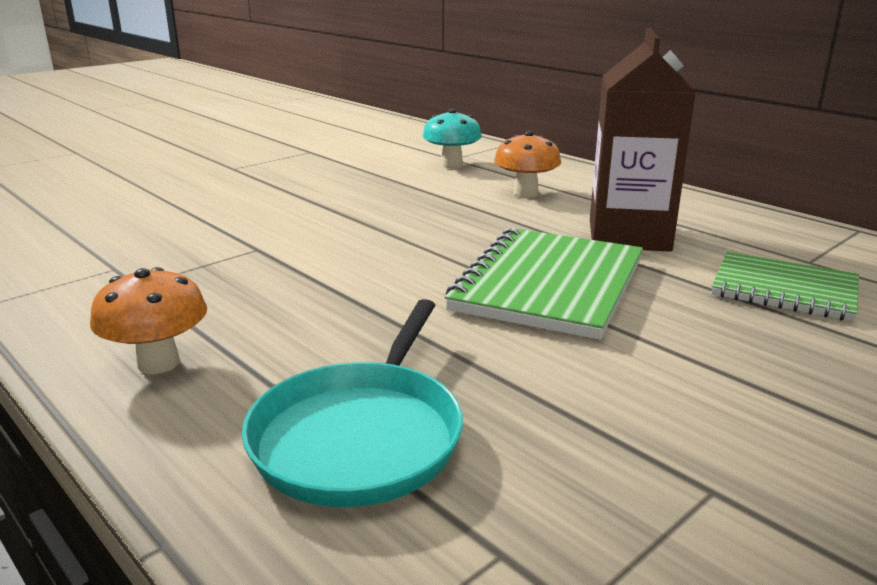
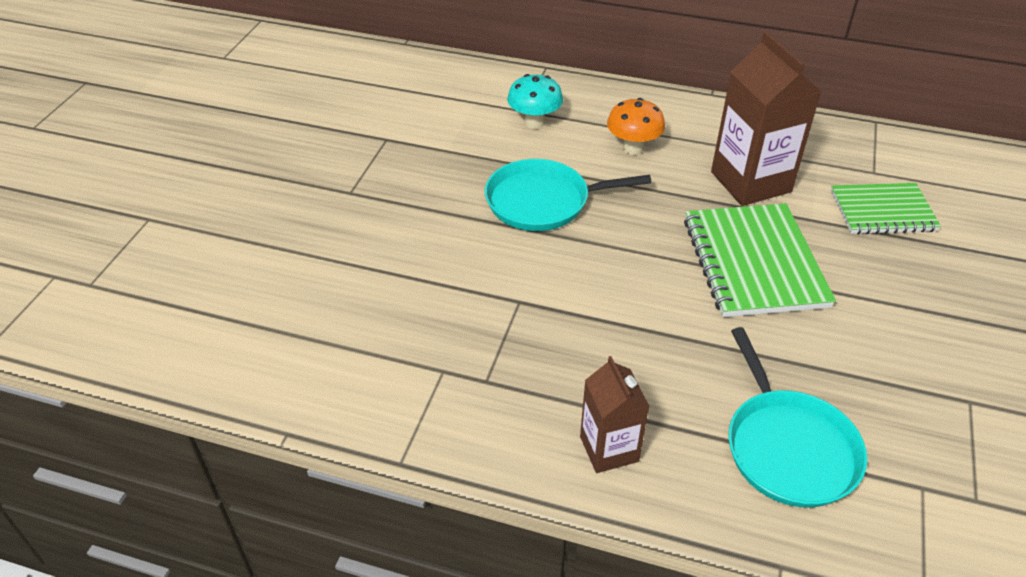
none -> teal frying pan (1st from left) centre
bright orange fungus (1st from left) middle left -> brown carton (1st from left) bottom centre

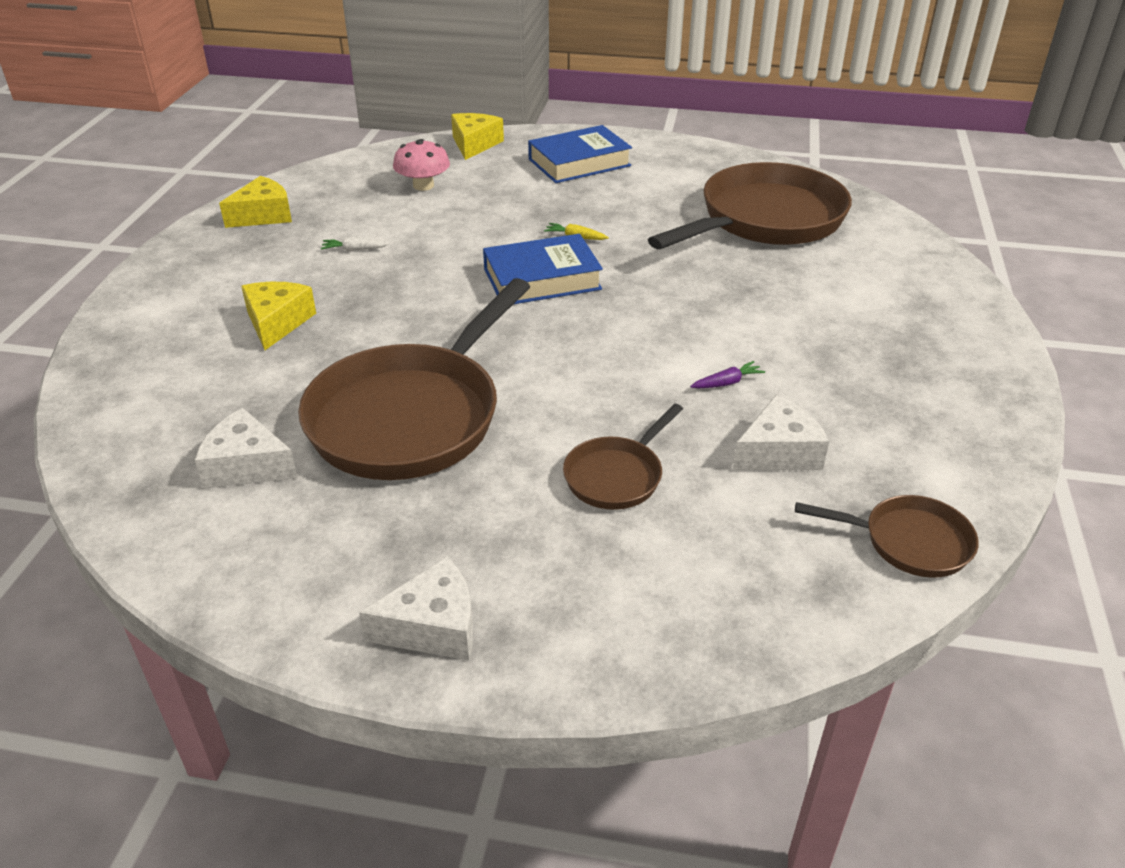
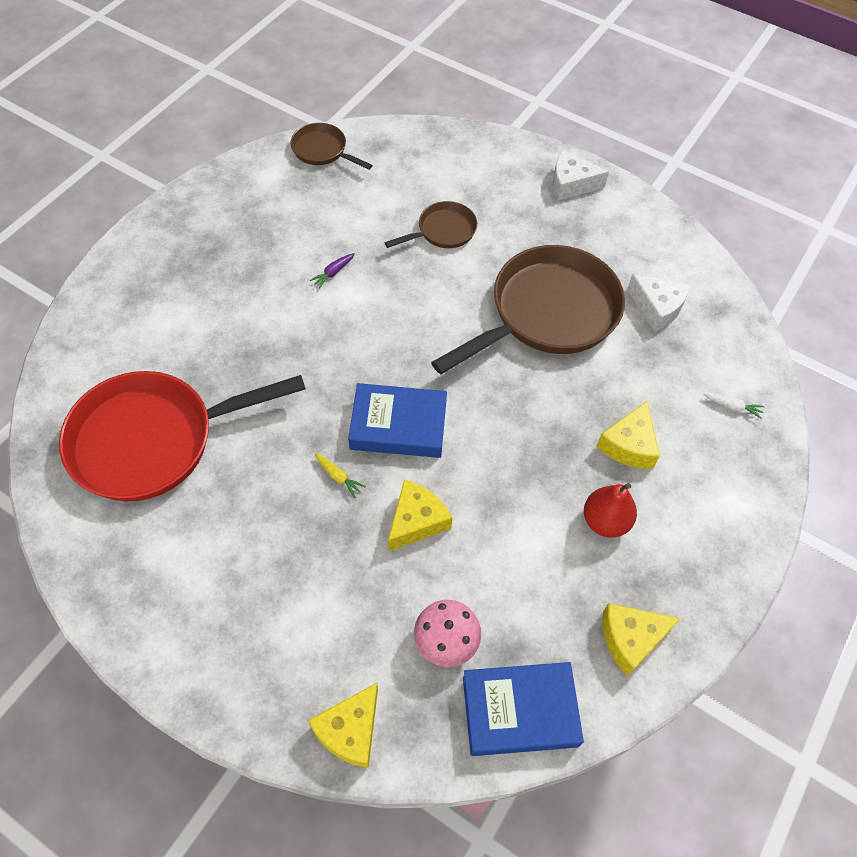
brown frying pan (3rd from left) top right -> crimson frying pan middle left
royal purple carrot centre -> royal purple carrot top centre, 45 degrees counterclockwise
none -> golden cheese (2nd from left) centre
royal blue hardcover (2nd from left) top centre -> royal blue hardcover (2nd from left) bottom centre, move
none -> crimson pear fruit middle right
pure white carrot top left -> pure white carrot middle right, move
pure white cheese (3rd from left) middle right -> none

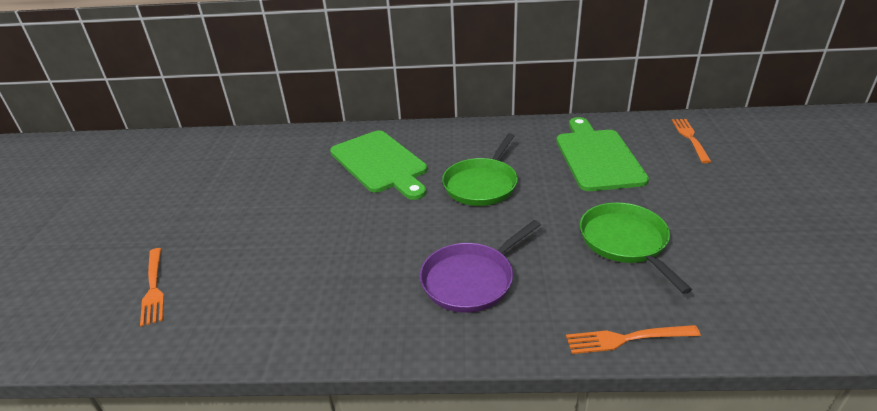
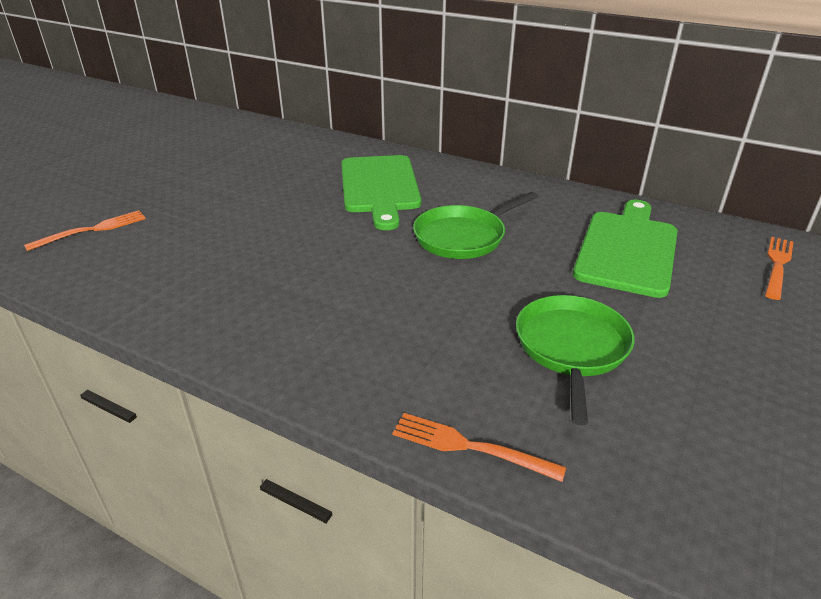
bright orange dinner fork (1st from left) bottom left -> bright orange dinner fork (1st from left) middle left, 135 degrees counterclockwise
royal purple frying pan centre -> none

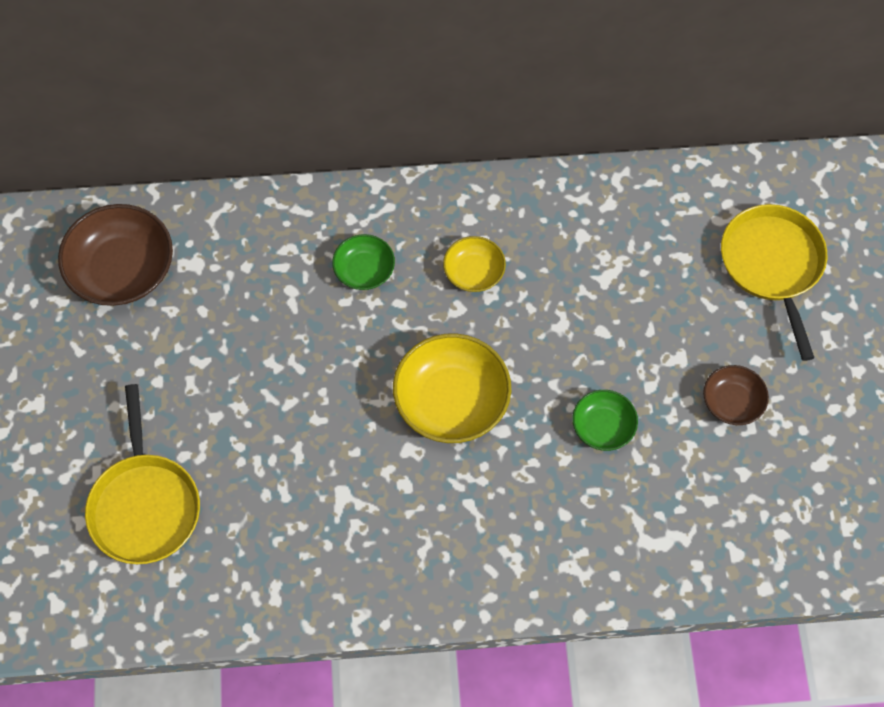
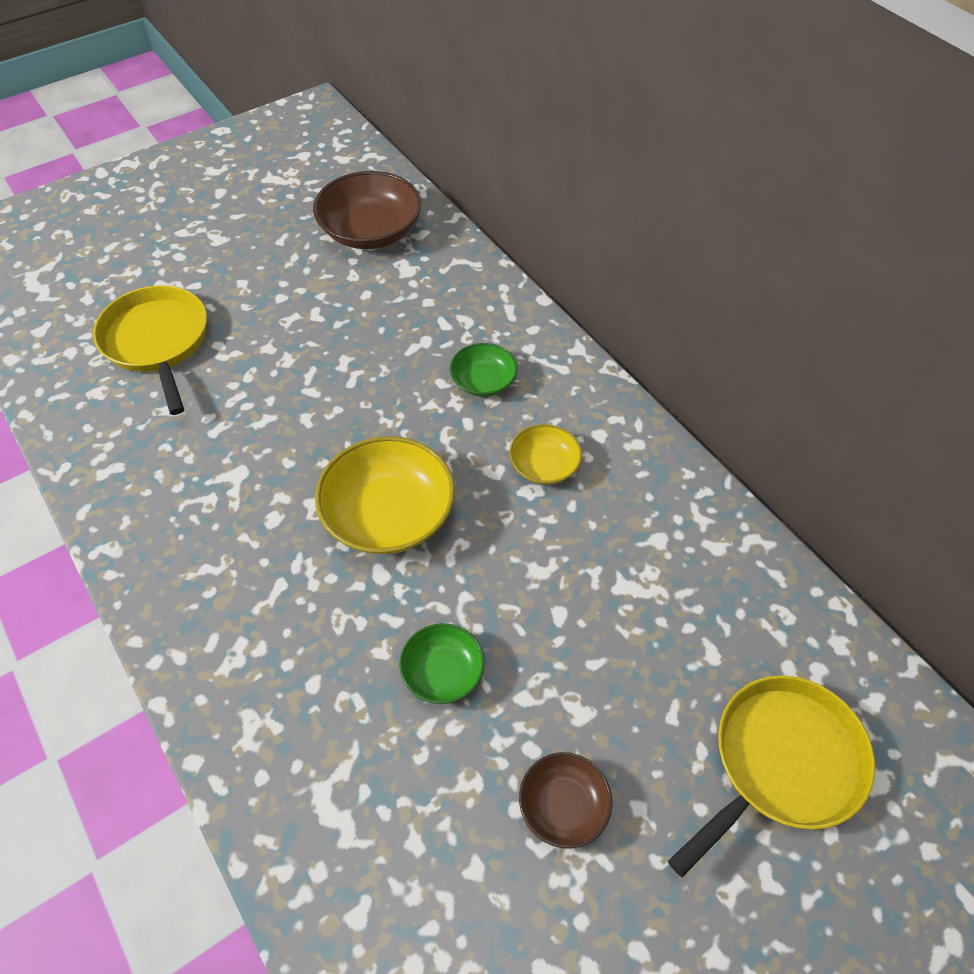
golden frying pan (1st from left) bottom left -> golden frying pan (1st from left) middle left, 105 degrees clockwise

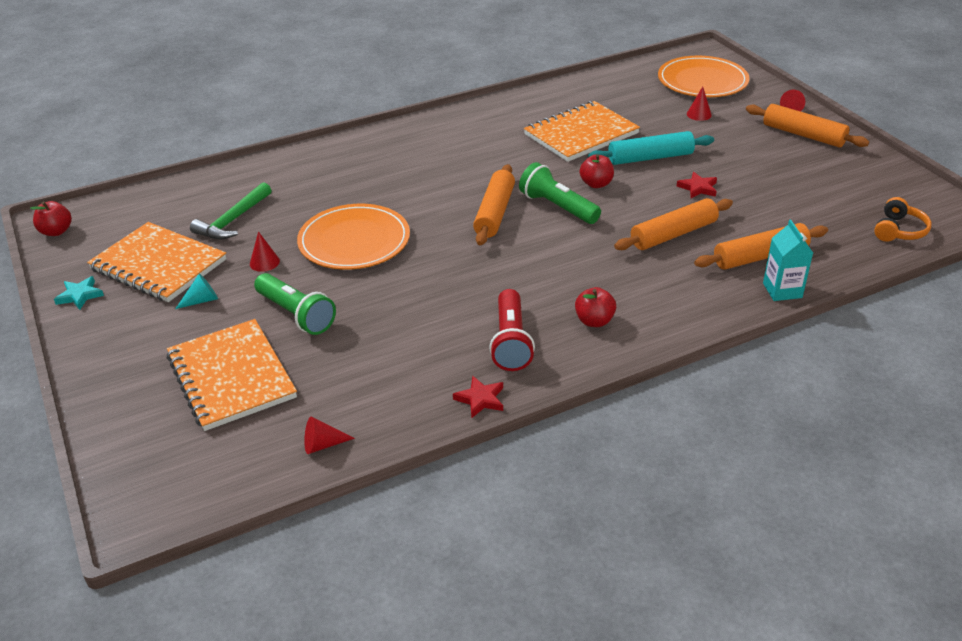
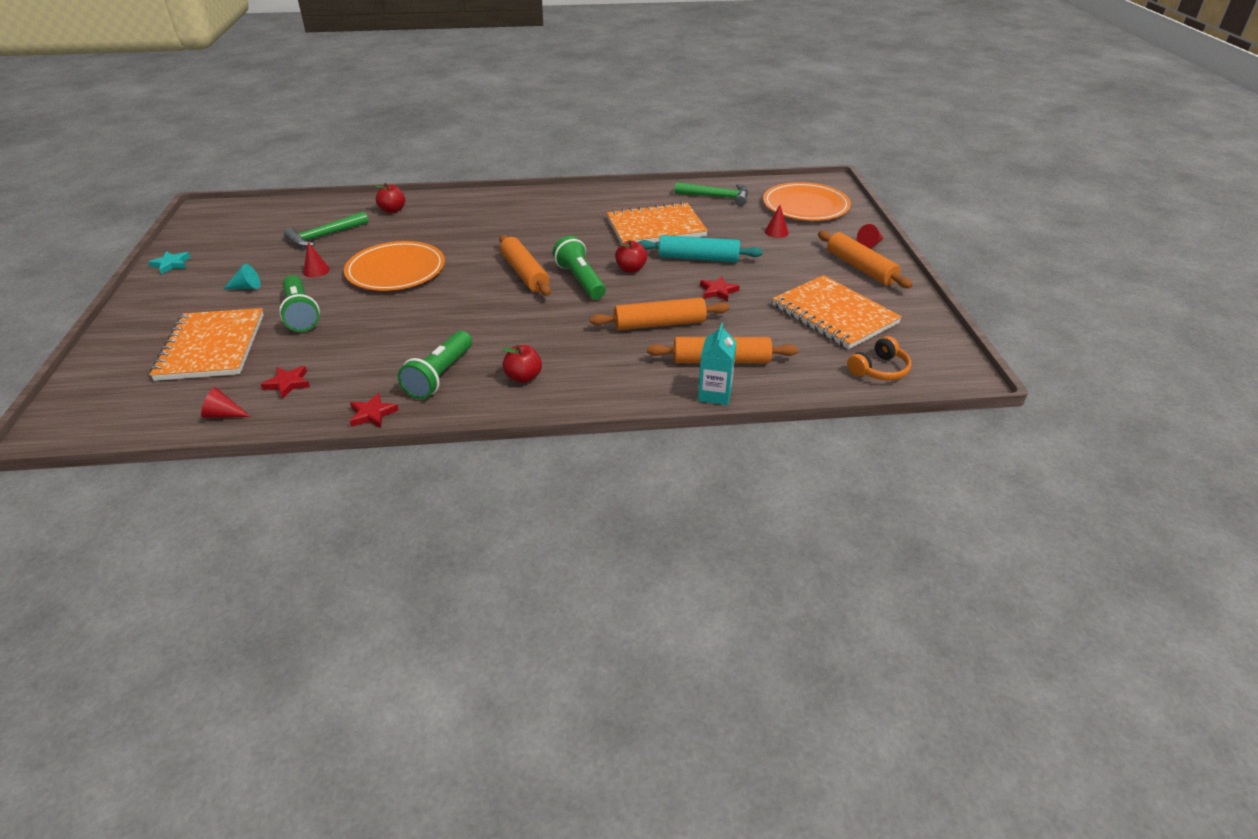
none -> crimson five-pointed star (1st from left) middle left
crimson apple (1st from left) middle left -> crimson apple (1st from left) top left, move
crimson flashlight centre -> leaf-green flashlight (2nd from left) centre
bright orange pastry roller (1st from left) top centre, 60 degrees counterclockwise
none -> leaf-green carpenter's hammer (2nd from left) top centre
bright orange notepad (1st from left in the first image) middle left -> bright orange notepad (3rd from left) centre, move

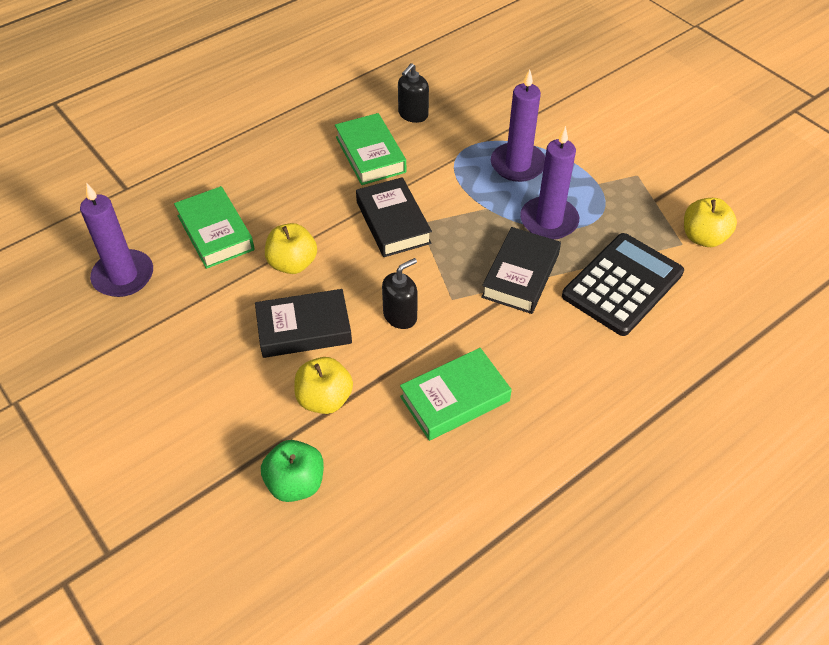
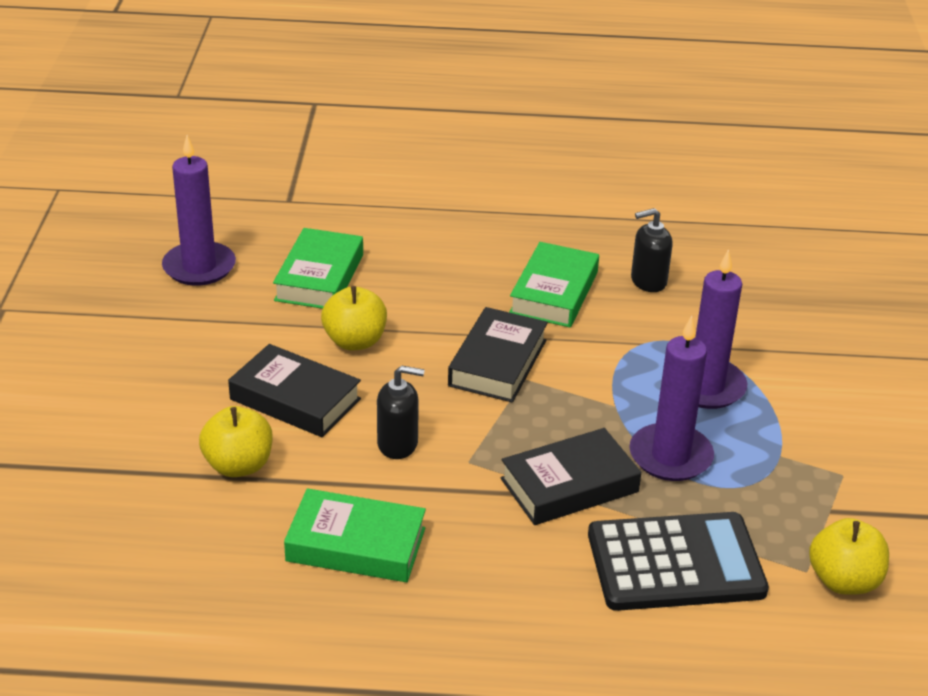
leaf-green apple bottom centre -> none

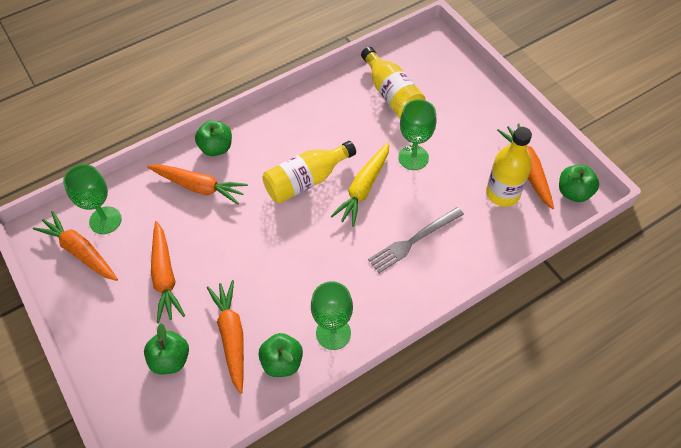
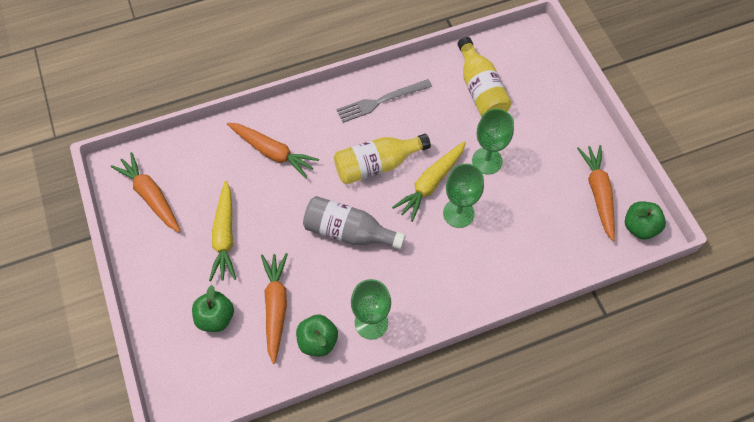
bright orange carrot (2nd from left) middle left -> golden carrot (1st from left) middle left
none -> ash-grey flask centre
ash-grey dinner fork centre -> ash-grey dinner fork top centre, move
leaf-green goblet (1st from left in the first image) middle left -> leaf-green goblet (2nd from left) centre, move
leaf-green apple (2nd from left) top left -> none
golden flask (3rd from left) middle right -> none

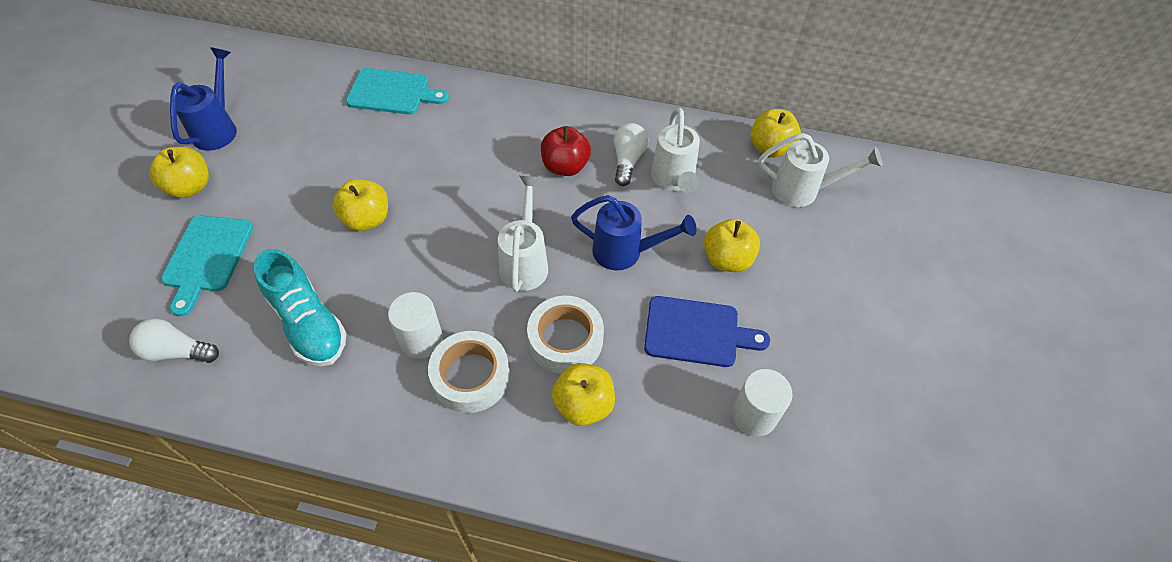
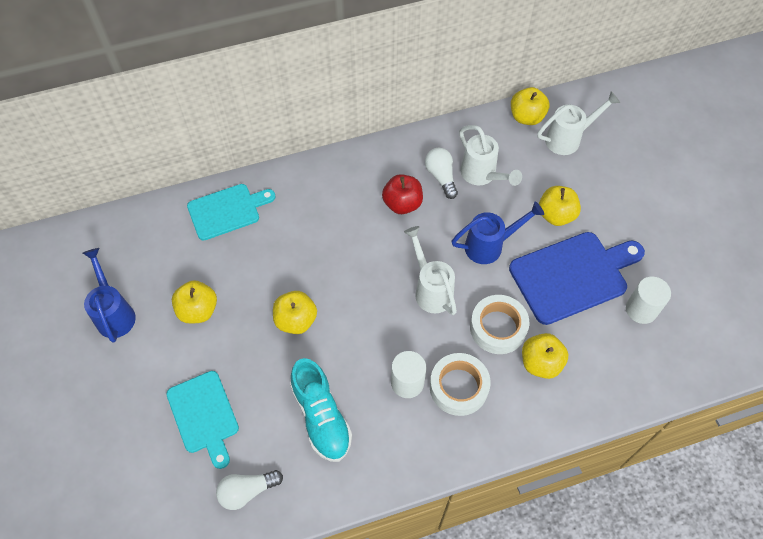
golden apple (1st from left) top left -> golden apple (1st from left) middle left, move
teal sneaker middle left -> teal sneaker bottom centre, 45 degrees clockwise
royal blue chopping board centre -> royal blue chopping board middle right, x1.51

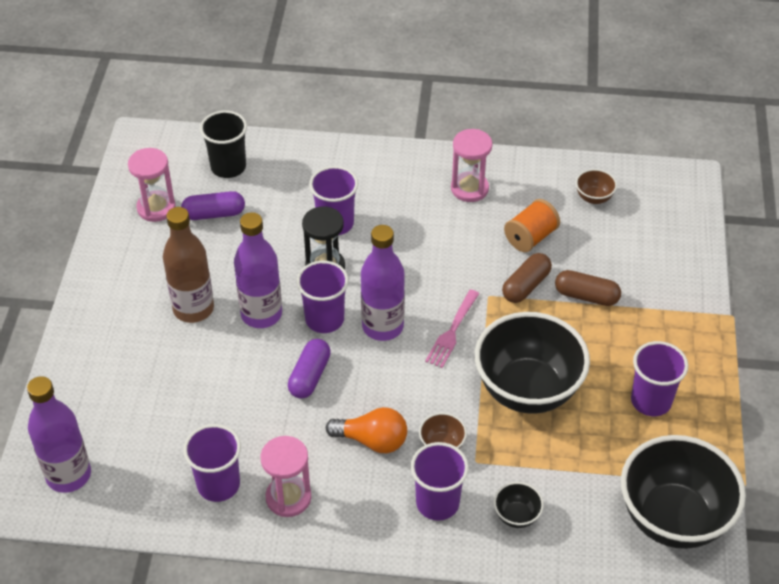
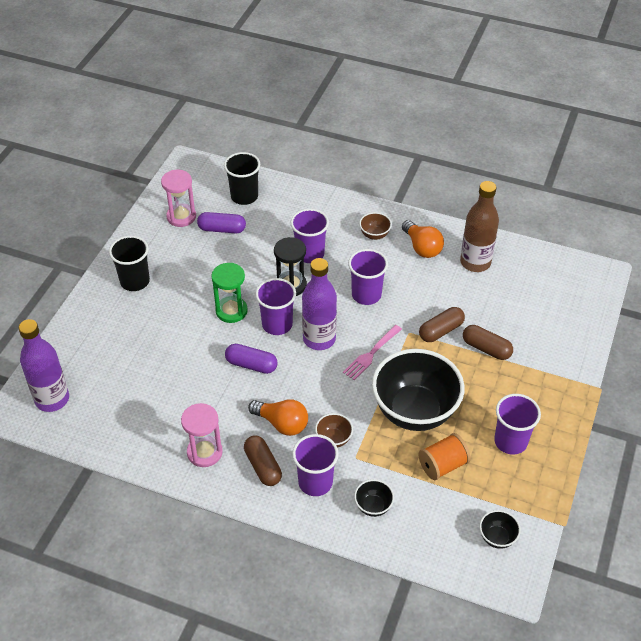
none -> ebony tumbler (1st from left) middle left
royal purple flask (2nd from left) middle left -> leaf-green sand timer centre
royal purple pill shape (2nd from left) centre, 75 degrees clockwise
none -> brown pill shape (1st from left) bottom centre
royal purple tumbler (1st from left in the first image) bottom left -> royal purple tumbler (4th from left) centre, move
brown serving bowl (2nd from left) top right -> brown serving bowl (2nd from left) centre, move
rose-pink sand timer (3rd from left) top centre -> bright orange lightbulb (2nd from left) centre
bright orange spool middle right -> bright orange spool bottom right, move
brown flask middle left -> brown flask middle right, move
ebony serving bowl (3rd from left) bottom right, x0.41

